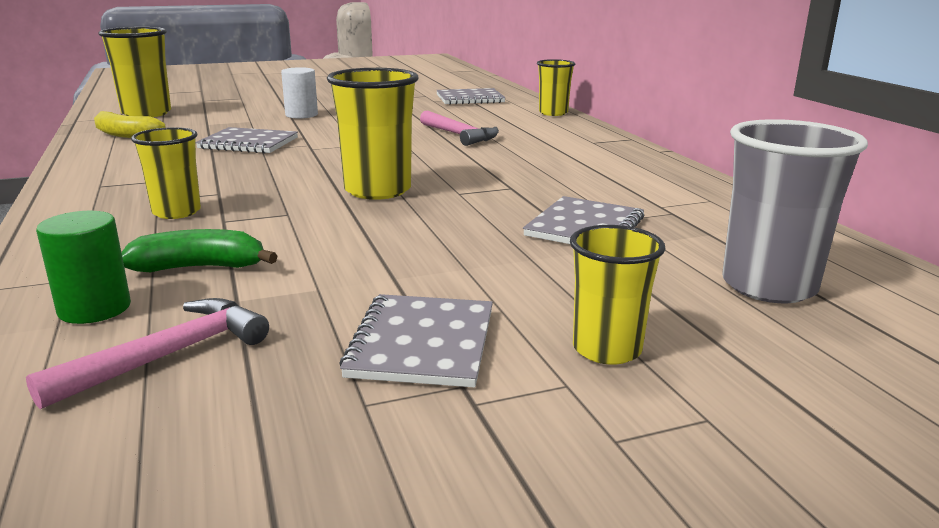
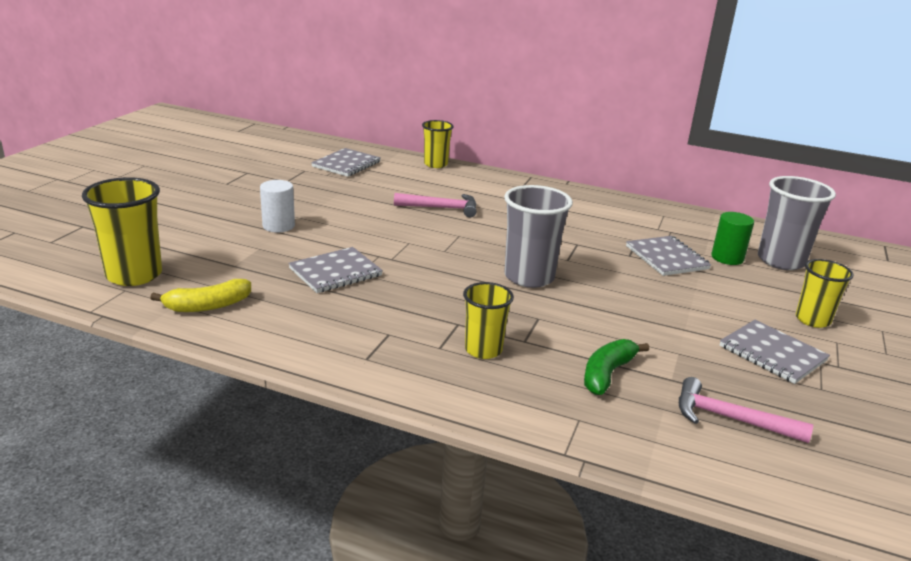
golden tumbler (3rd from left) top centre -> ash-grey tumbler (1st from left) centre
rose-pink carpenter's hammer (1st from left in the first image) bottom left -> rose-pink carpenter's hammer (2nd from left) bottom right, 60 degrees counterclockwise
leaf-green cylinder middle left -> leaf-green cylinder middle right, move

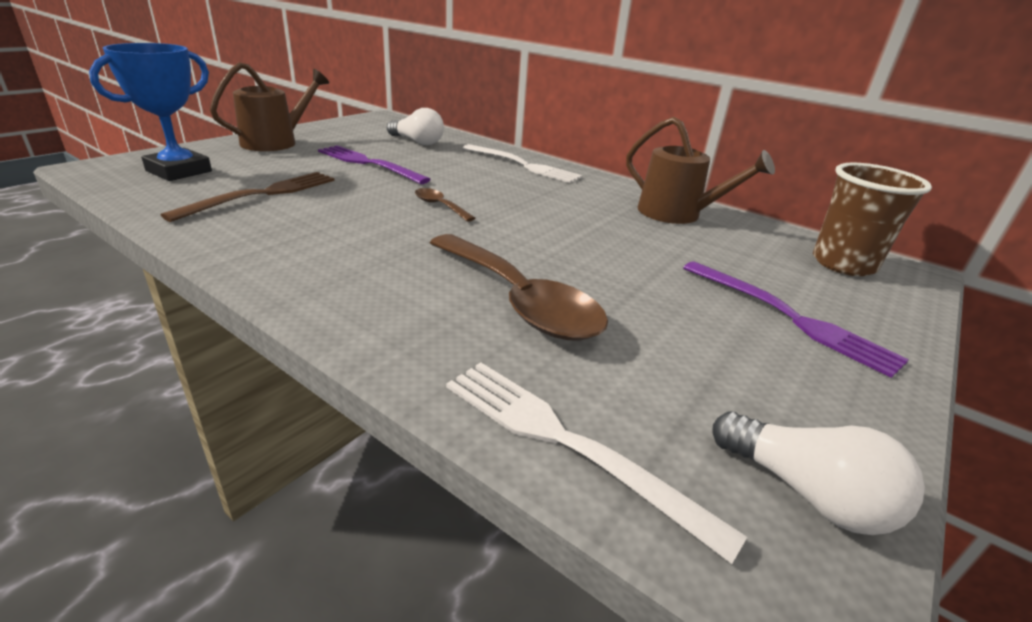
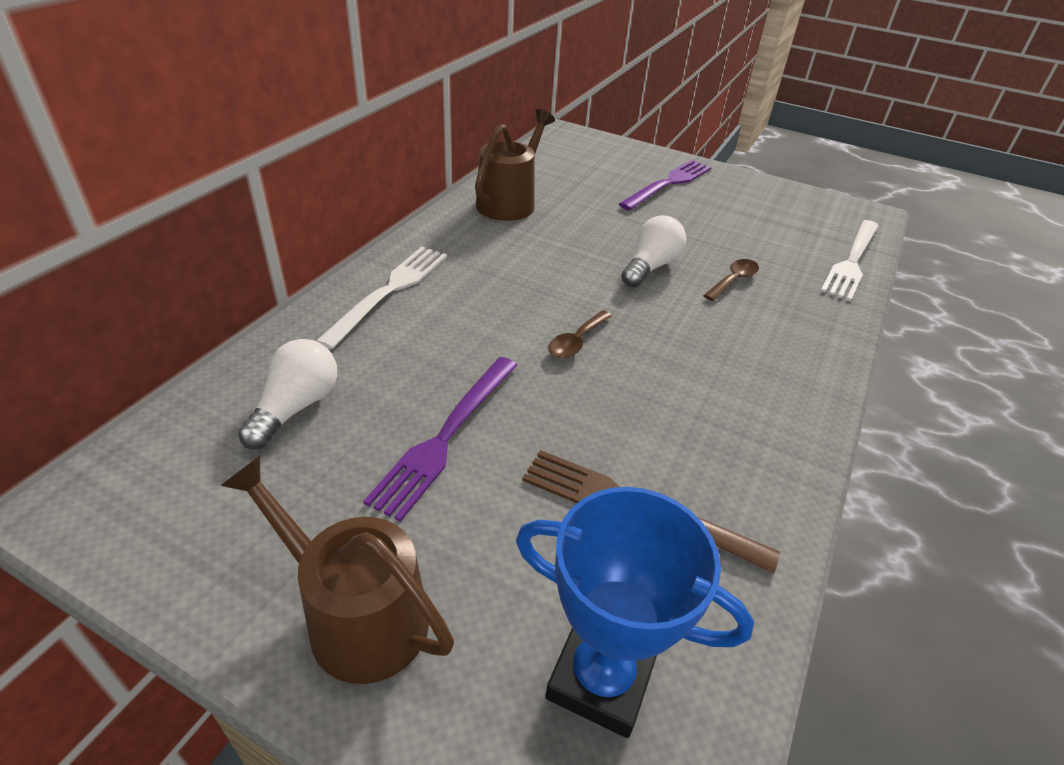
pure white lightbulb (2nd from left) bottom right -> pure white lightbulb (2nd from left) top centre, move
brown spoon (2nd from left) centre -> brown spoon (2nd from left) middle right, x0.45
brown tumbler middle right -> none

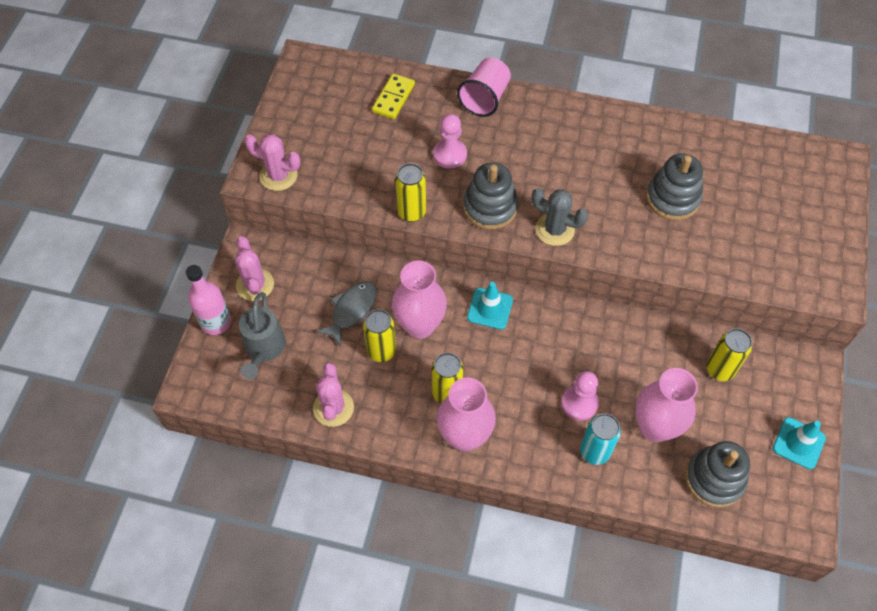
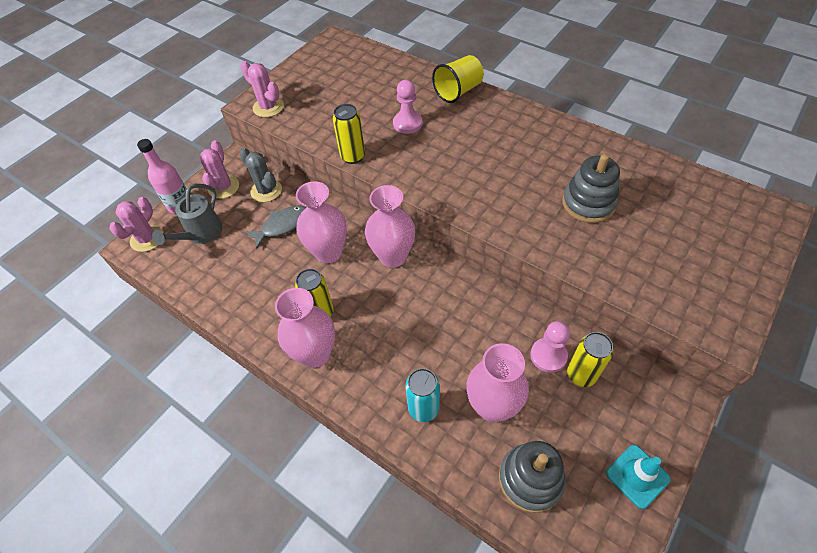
rose-pink cactus (3rd from left in the first image) centre -> rose-pink cactus (1st from left) middle left, move
ash-grey cactus centre -> ash-grey cactus top left, move
teal road cone (1st from left) centre -> rose-pink flower vase (3rd from left) centre
rose-pink tumbler top centre -> golden tumbler top centre
rose-pink chess pawn (2nd from left) centre -> rose-pink chess pawn (2nd from left) middle right, move
golden can (1st from left) centre -> none
golden domino piece top centre -> none
ash-grey stacking toy (1st from left) top centre -> none

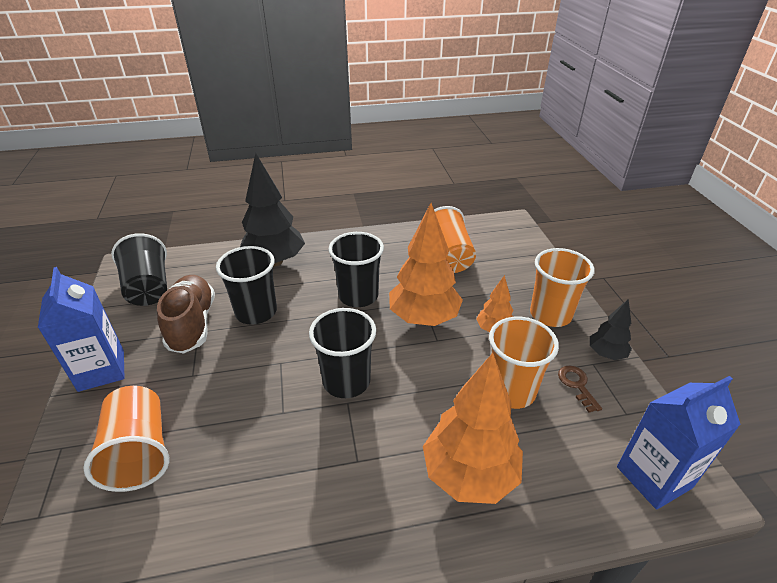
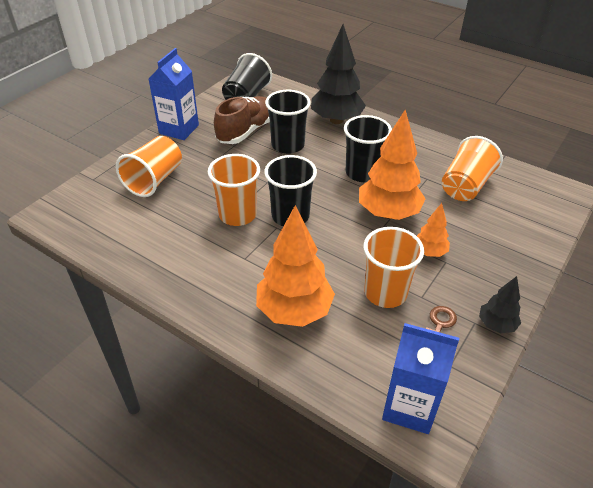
bright orange tumbler (4th from left in the first image) middle right -> bright orange tumbler (2nd from left) centre, move

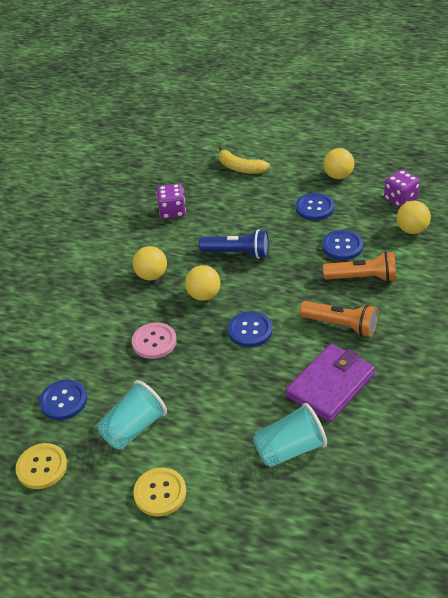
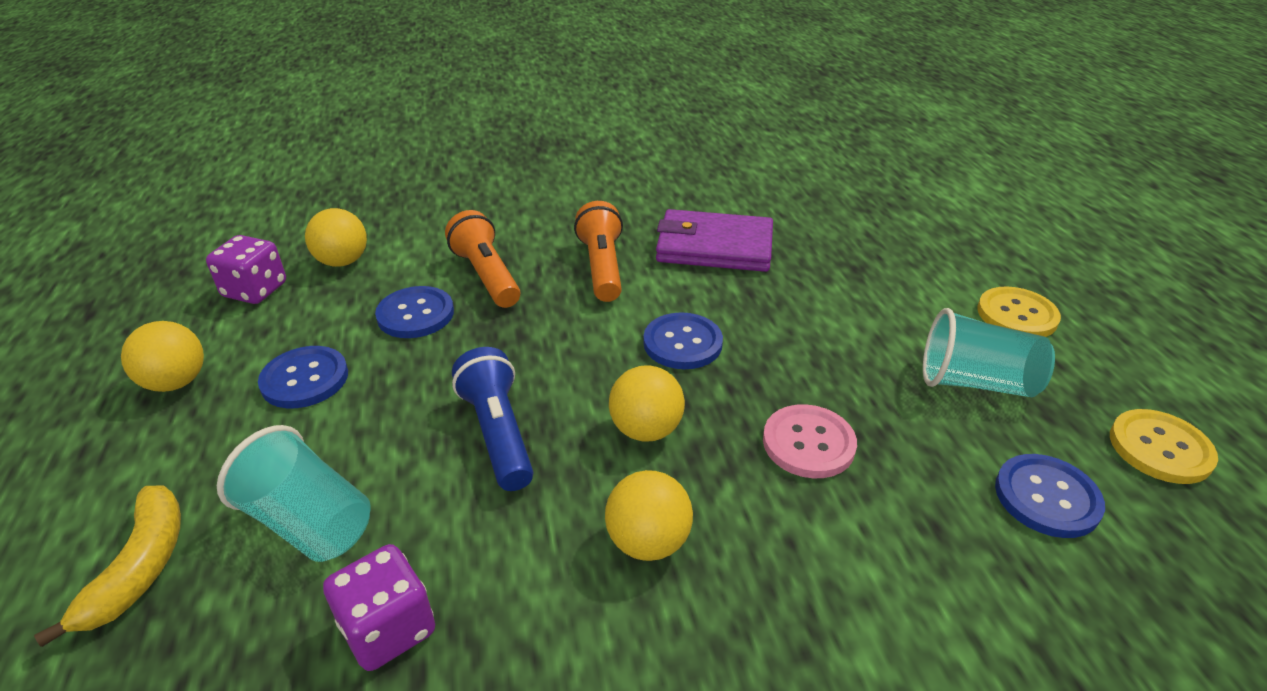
teal tumbler (2nd from left in the first image) bottom centre -> teal tumbler (1st from left) bottom left, move

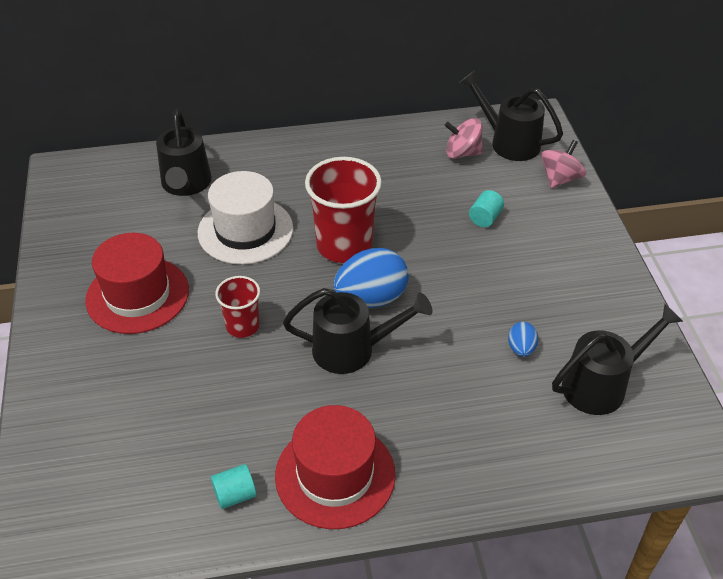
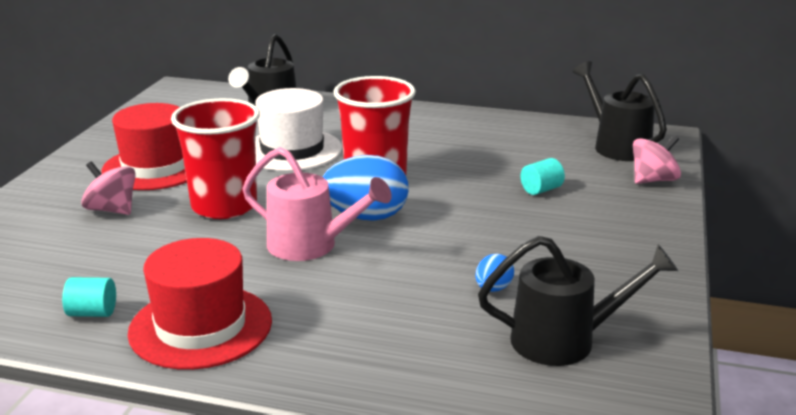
rose-pink toy top (1st from left) top centre -> rose-pink toy top (1st from left) middle left, move
crimson tumbler (1st from left) middle left, x1.80
ebony watering can (2nd from left) centre -> rose-pink watering can centre

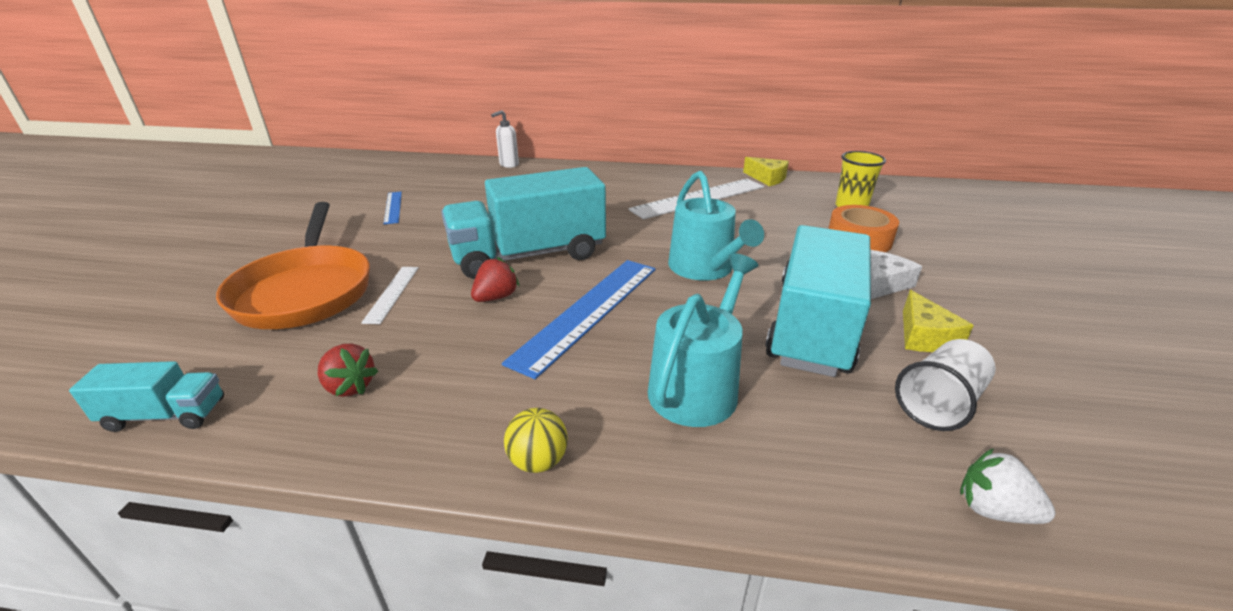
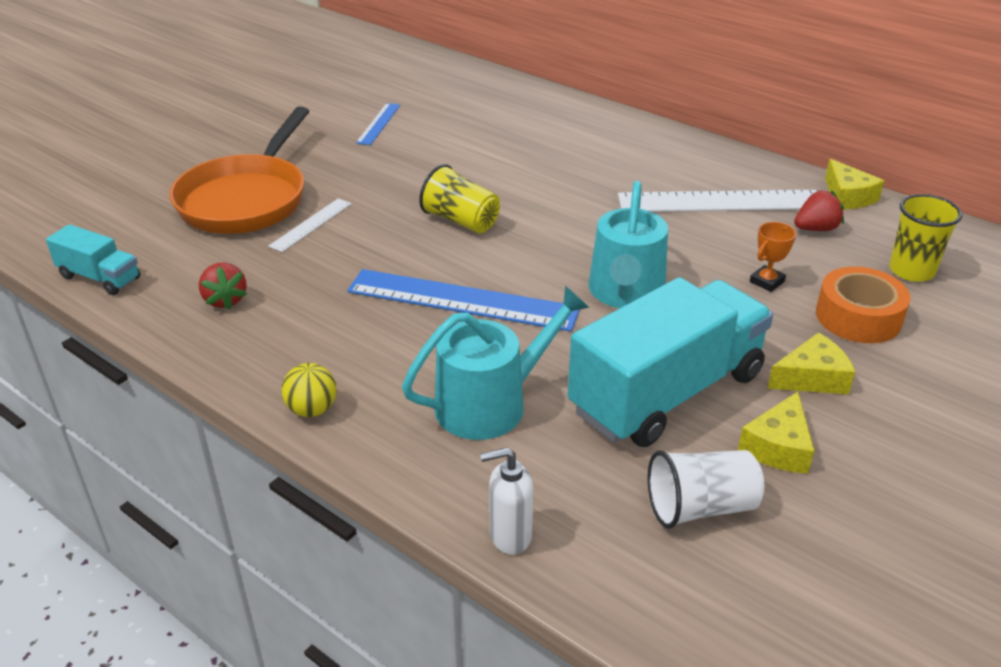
royal blue straightedge (2nd from left) centre, 45 degrees clockwise
teal toy truck (2nd from left) centre -> golden tumbler (1st from left) top centre
pure white pump bottle top centre -> pure white pump bottle bottom centre, move
none -> bright orange trophy middle right
pure white cheese middle right -> golden cheese (2nd from left) middle right
crimson toy strawberry (2nd from left) centre -> crimson toy strawberry (2nd from left) top right, move
pure white toy strawberry bottom right -> none

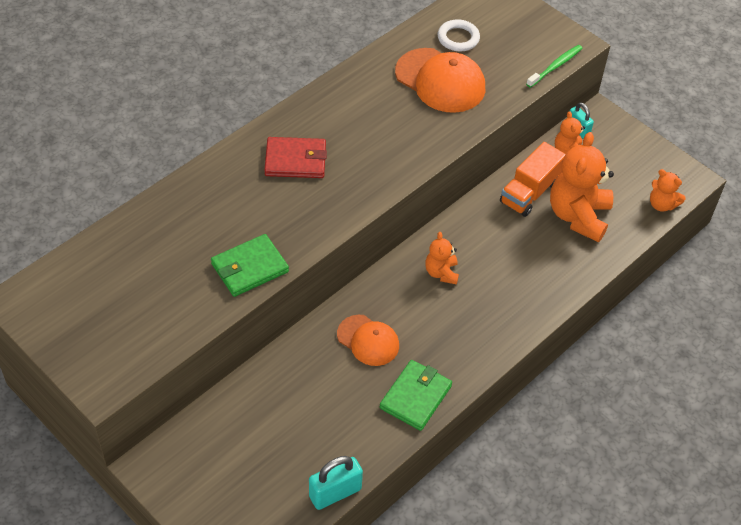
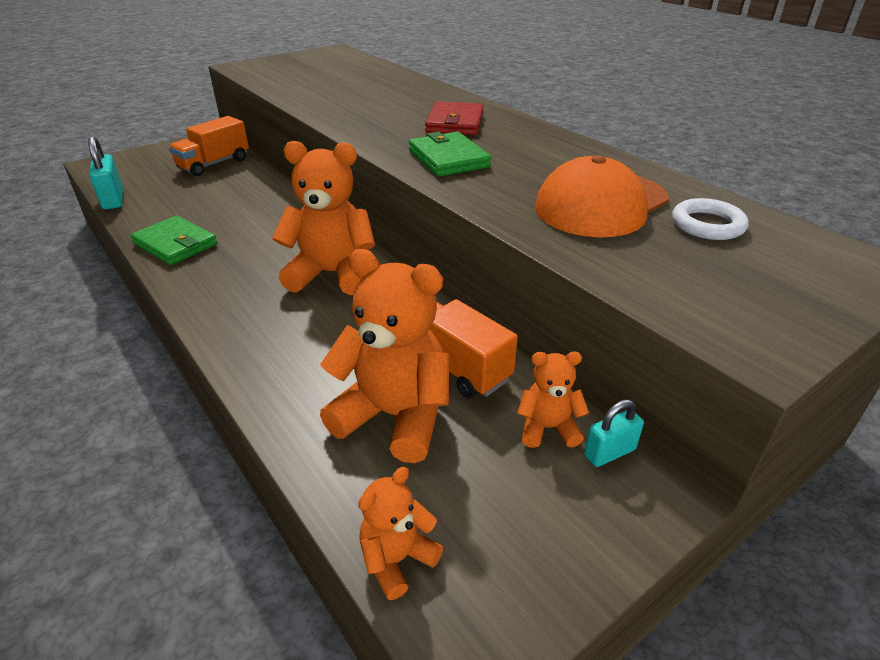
none -> bright orange toy truck (1st from left) top left
bright orange stuffed bear (1st from left) centre -> bright orange stuffed bear (1st from left) top centre, x1.95
leaf-green billfold (1st from left in the first image) centre -> leaf-green billfold (2nd from left) top centre, move
bright orange cap (1st from left) centre -> none
leaf-green tooth brush top right -> none

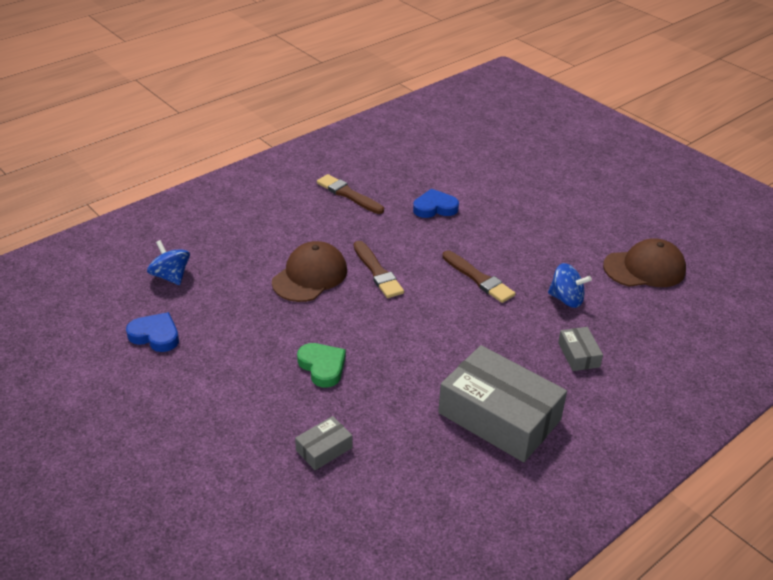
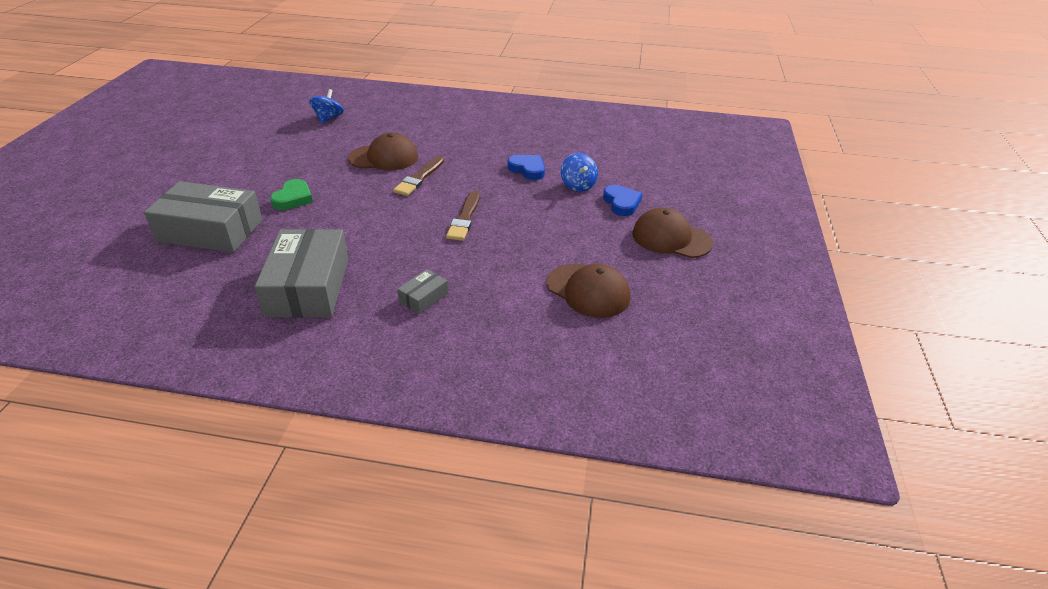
ash-grey parcel (1st from left) bottom centre -> ash-grey parcel (1st from left) middle left, x2.26
royal blue toy top (2nd from left) middle right -> royal blue toy top (2nd from left) top centre, move
royal blue heart (1st from left in the first image) middle left -> royal blue heart (2nd from left) centre, move
none -> brown cap (3rd from left) centre
brown brush (1st from left) centre -> none

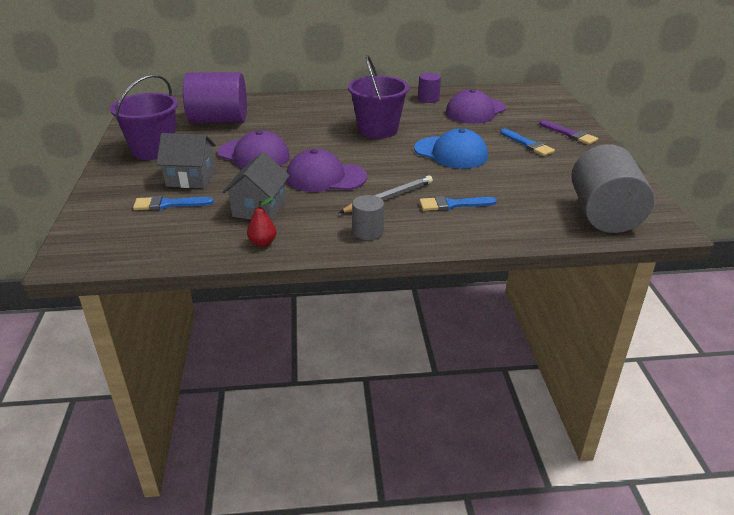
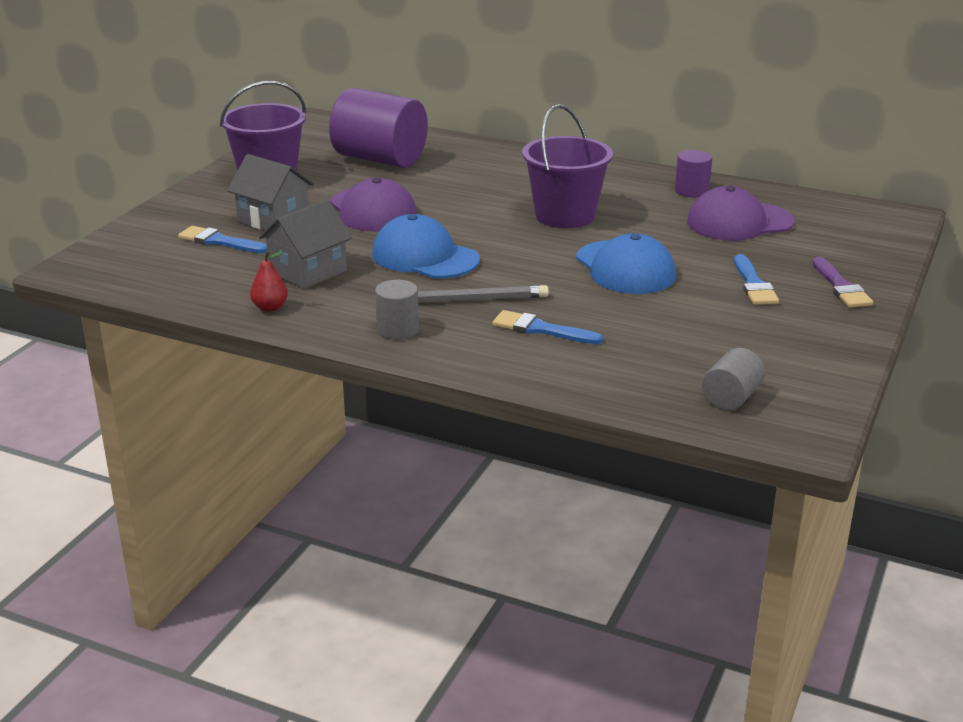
royal purple cap (2nd from left) top centre -> royal blue cap (1st from left) centre
ash-grey cylinder (2nd from left) middle right, x0.48

